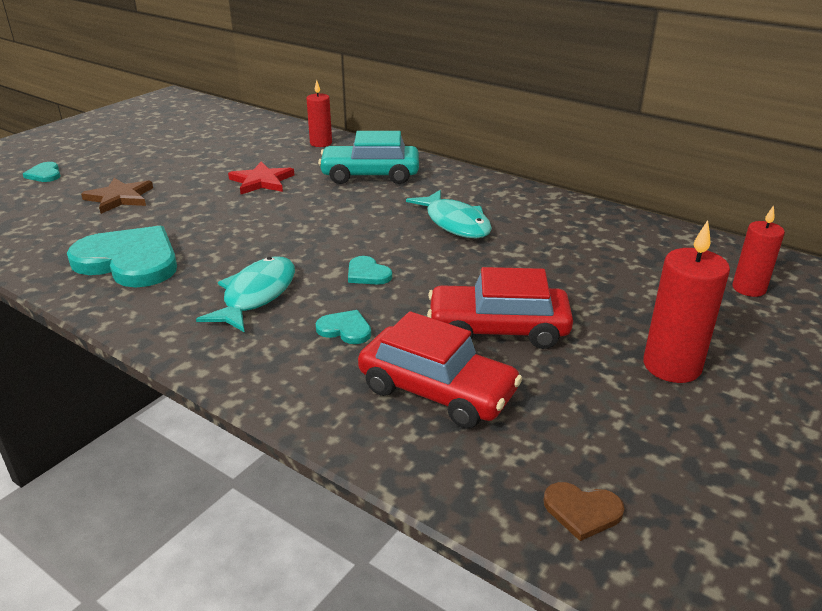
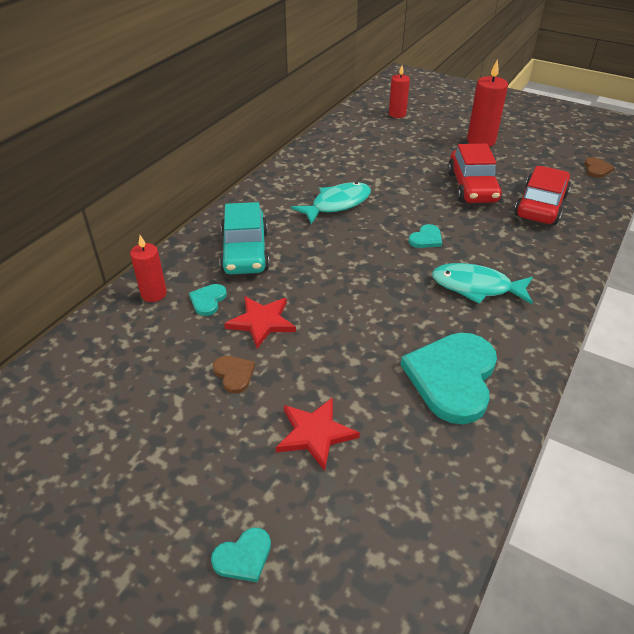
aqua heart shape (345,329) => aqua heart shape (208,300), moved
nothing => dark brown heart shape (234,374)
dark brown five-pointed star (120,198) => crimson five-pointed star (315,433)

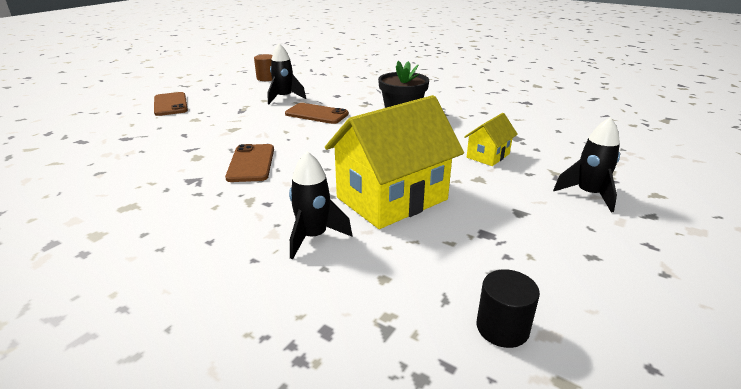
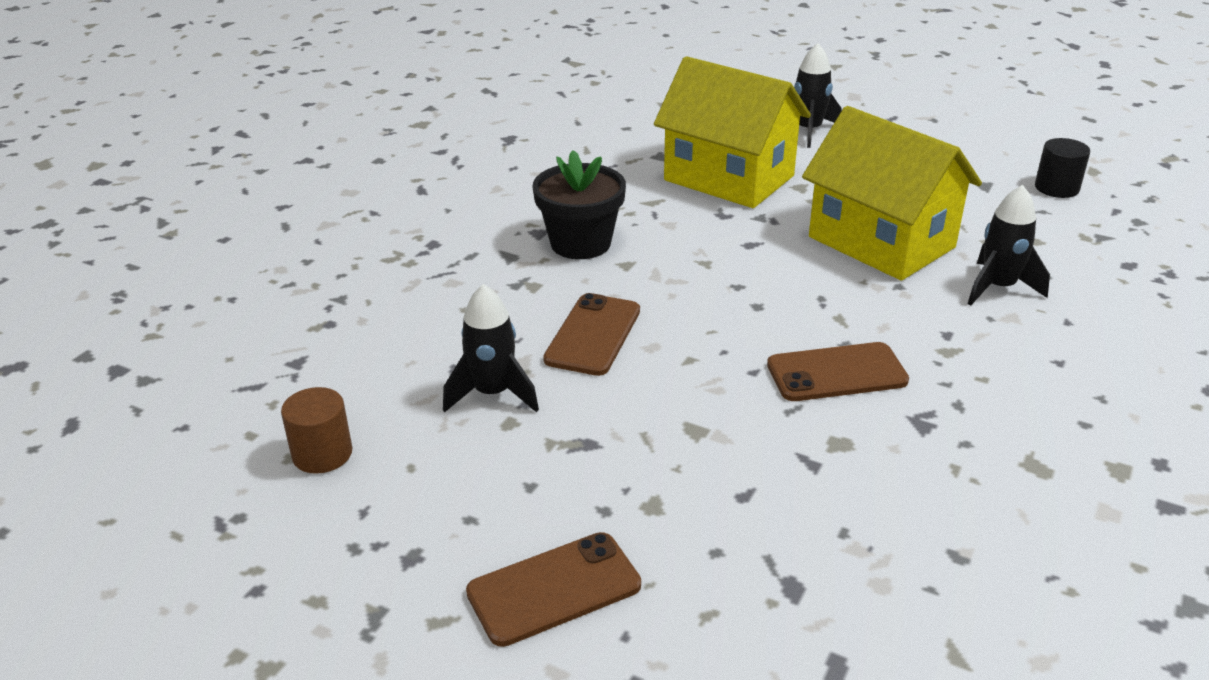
bright yellow toy house (488,156) => bright yellow toy house (729,178), x2.06

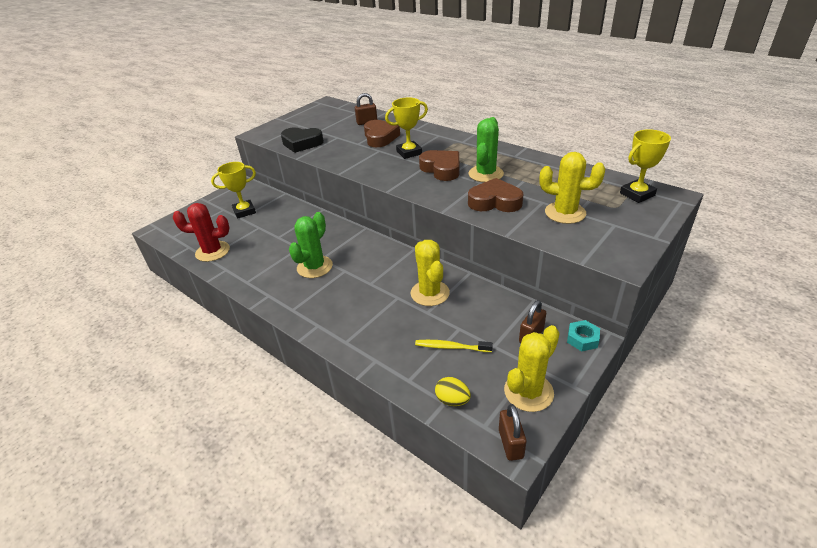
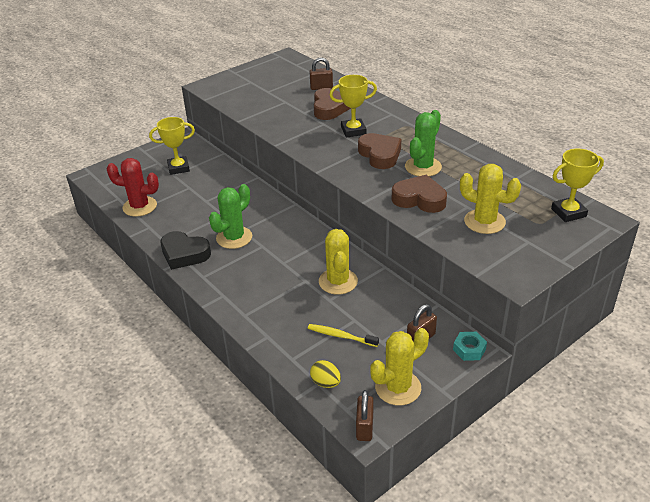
jet-black heart shape (302,143) => jet-black heart shape (184,254), moved

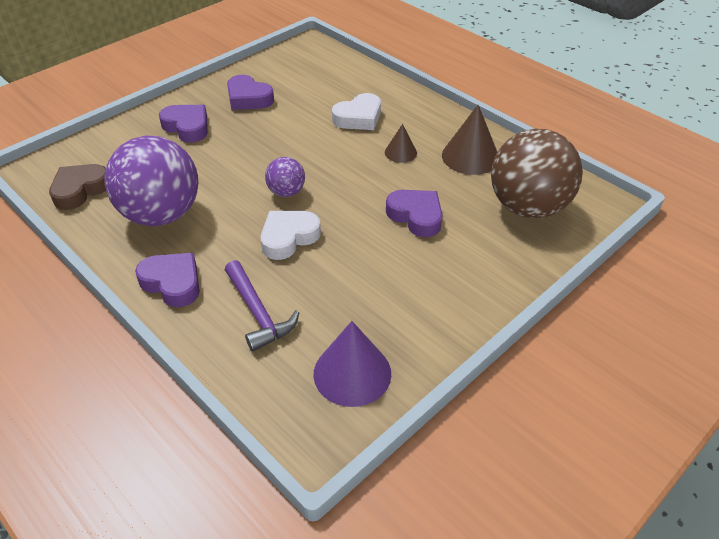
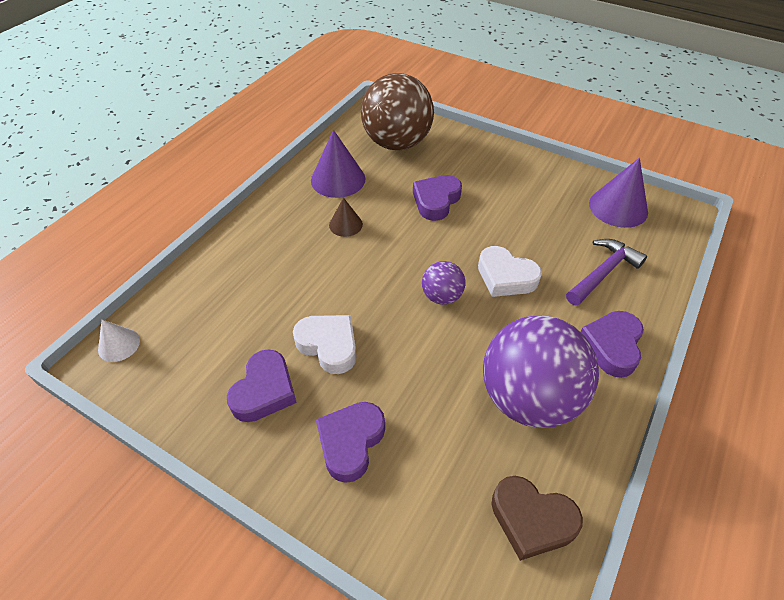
nothing => pure white solid cone (119,344)
pure white heart shape (358,118) => pure white heart shape (329,345), moved
dark brown solid cone (470,156) => purple solid cone (338,179)

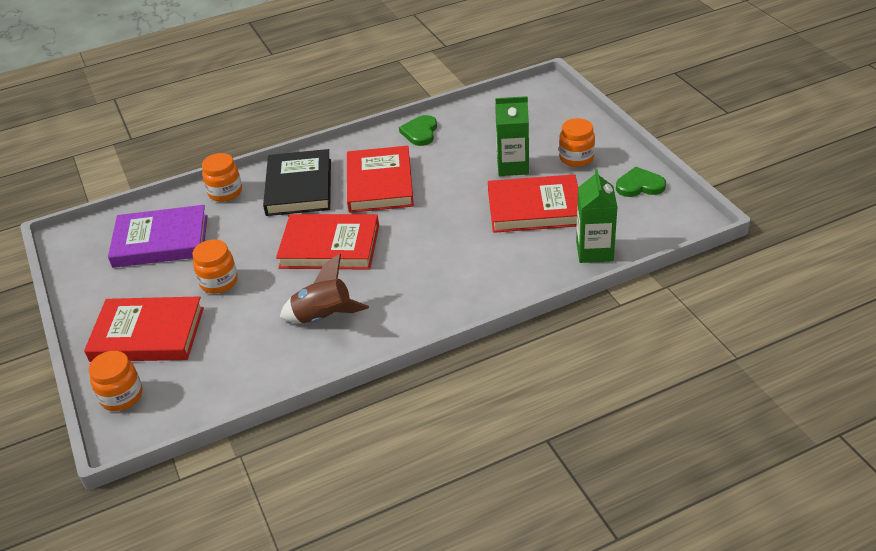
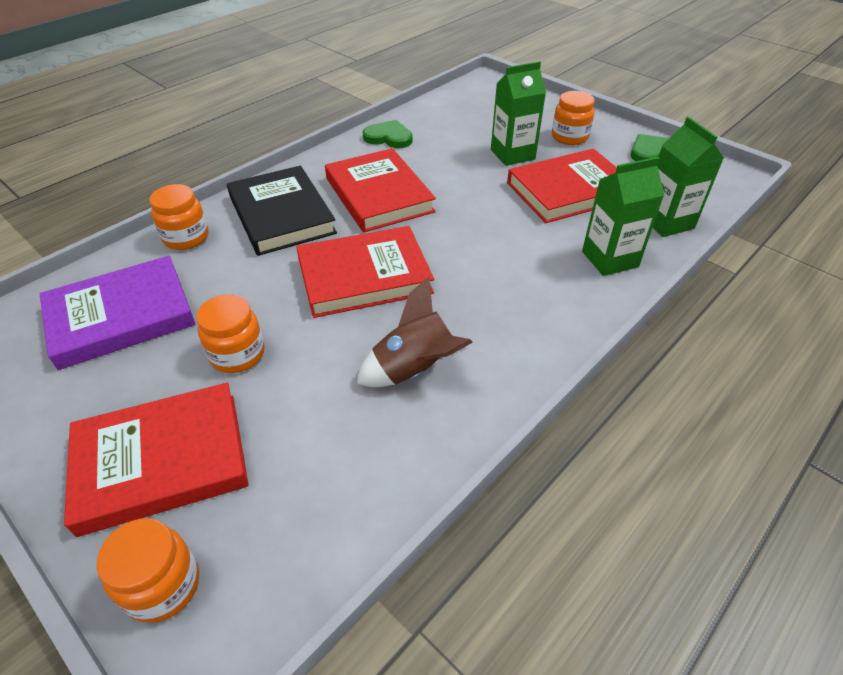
leaf-green heart shape (420,132) => leaf-green heart shape (389,137), 120 degrees clockwise
nothing => leaf-green juice carton (609,259)

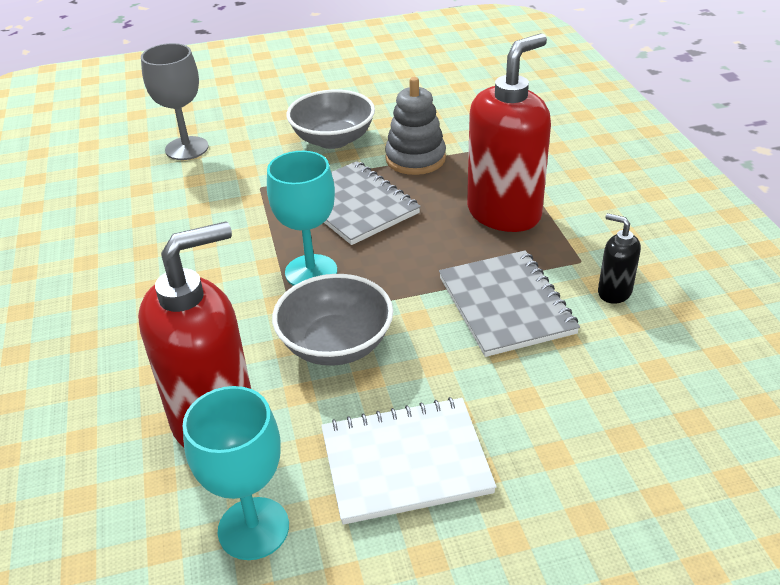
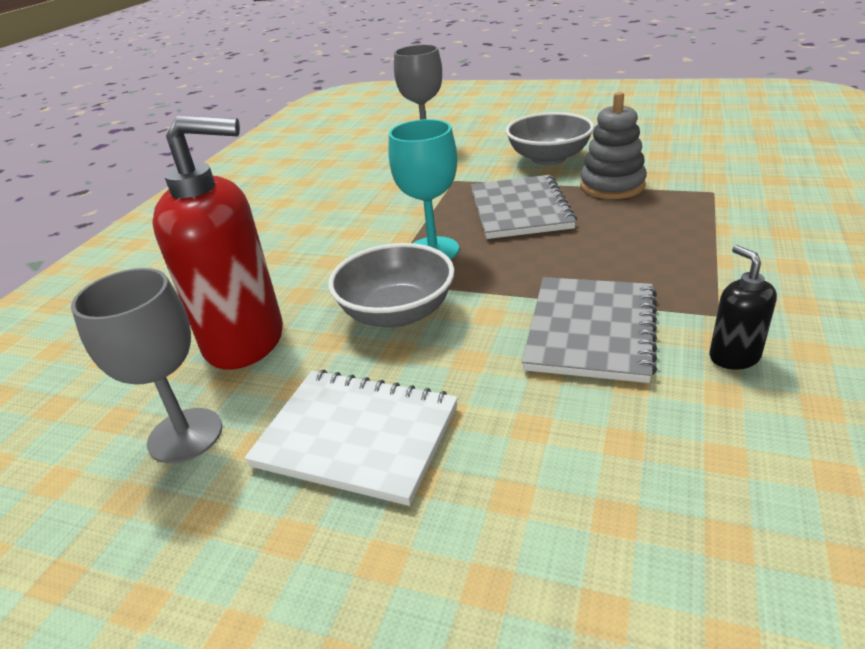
aqua wine glass (253,528) => gray wine glass (185,435)
crimson pump bottle (504,213) => nothing

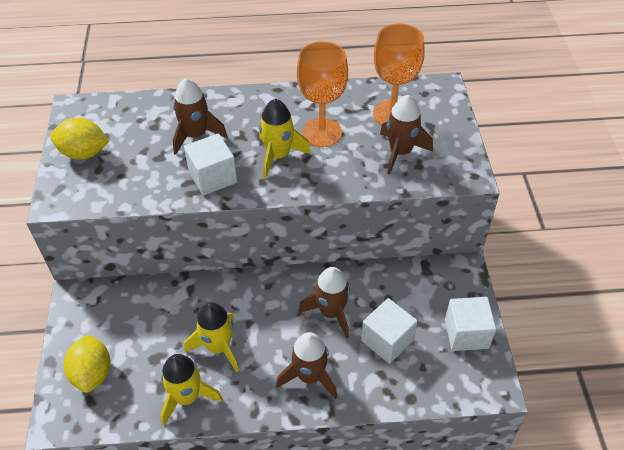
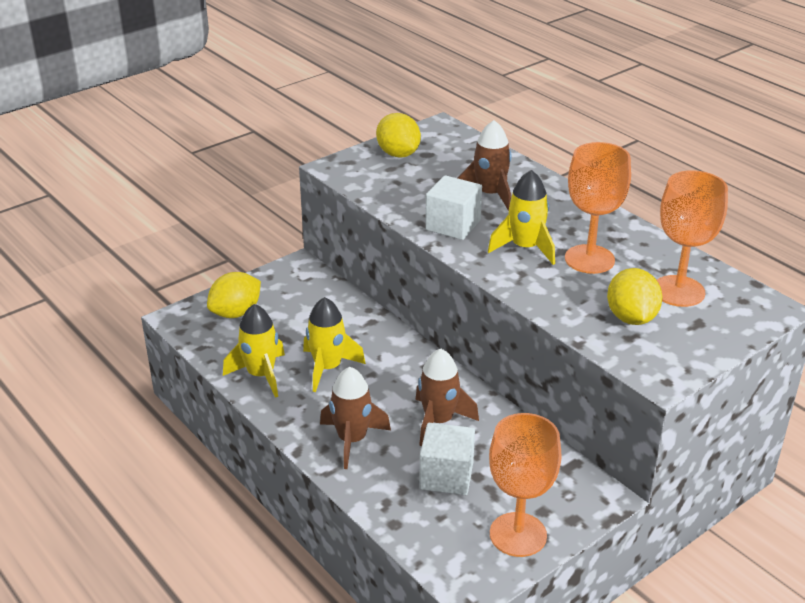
pure white block (466,333) => orange-coloured wine glass (518,534)
dark brown spaceship (400,152) => bright yellow citrus fruit (631,318)

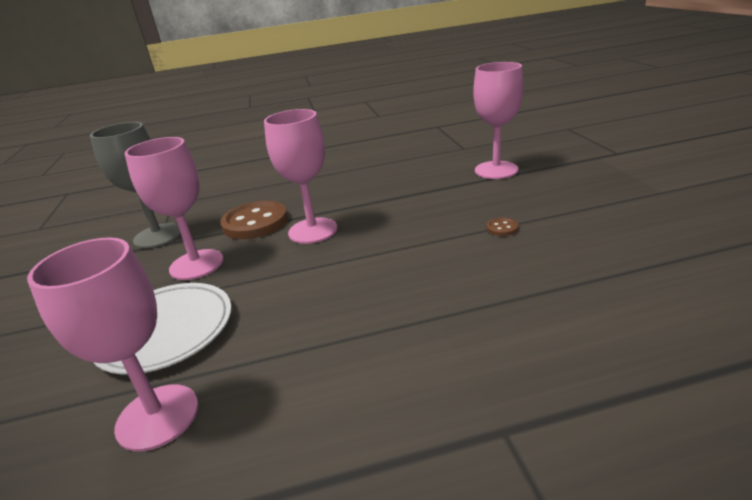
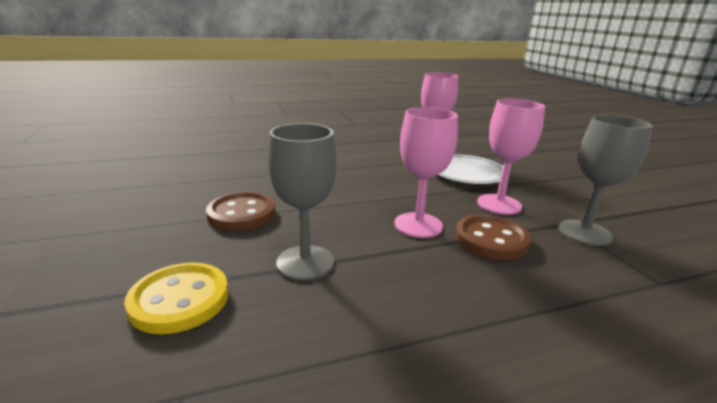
rosy wine glass (496,170) => bright yellow button (179,300)
dark brown button (502,228) => dark brown button (241,213), x2.41
nothing => gray wine glass (305,262)

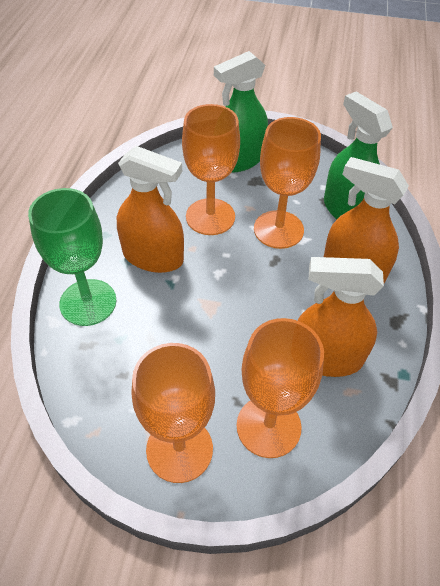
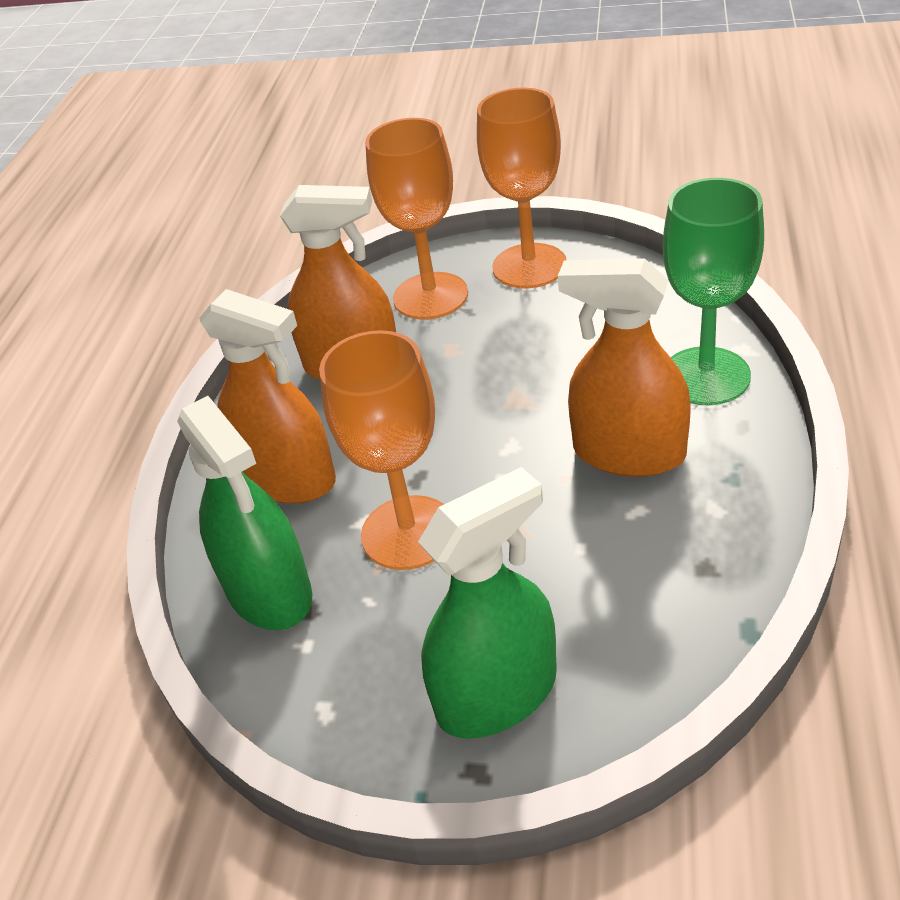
orange-coloured wine glass (210,217) => nothing

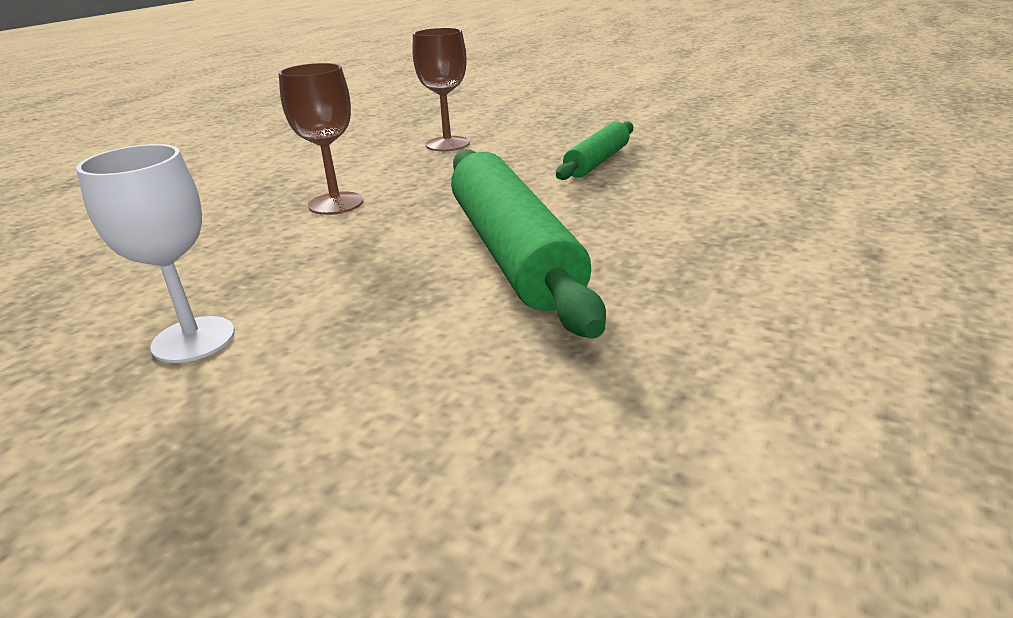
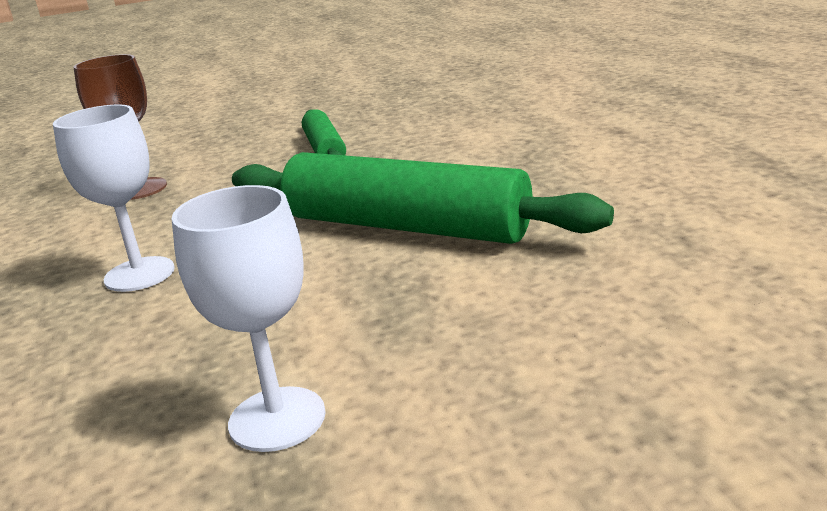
dark brown wine glass (336,203) => pure white wine glass (139,274)

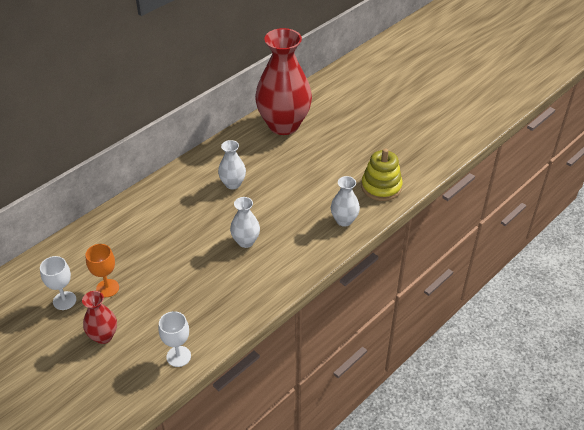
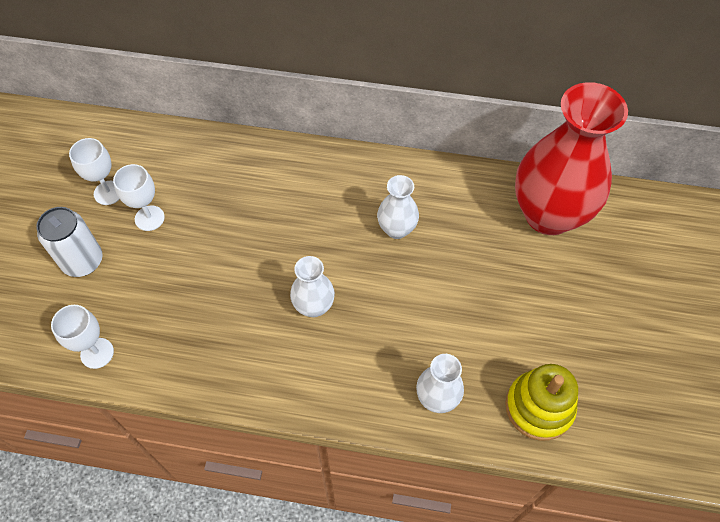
crimson vase (103,336) => pure white soda can (83,261)
orange-coloured wine glass (107,288) => pure white wine glass (149,218)

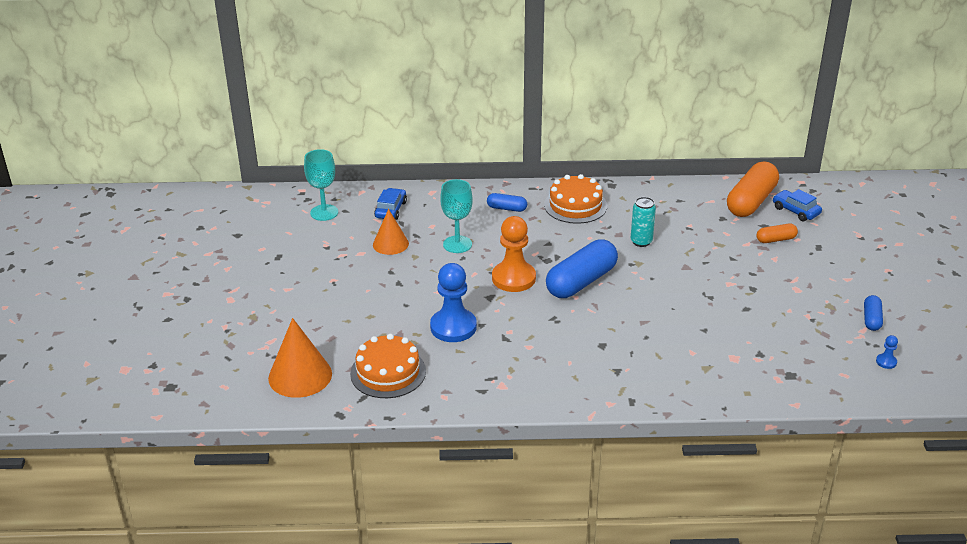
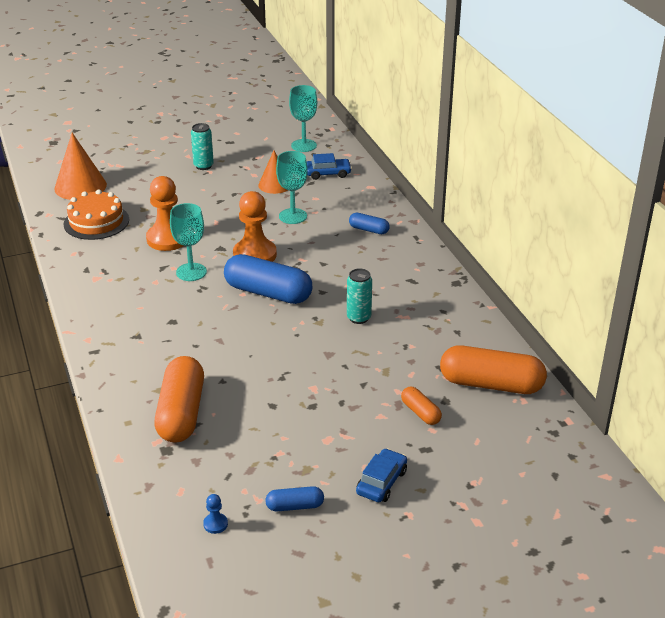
cobalt chess pawn (453,327) => orange-coloured chess pawn (168,239)
nothing => orange-coloured pill (181,413)
nothing => aqua wine glass (191,272)
nothing => aqua soda can (203,166)
cobalt pill (507,208) => cobalt pill (369,230), 60 degrees counterclockwise
cobalt car (795,211) => cobalt car (381,482), moved
orange-coloured cake (575,205) => nothing

